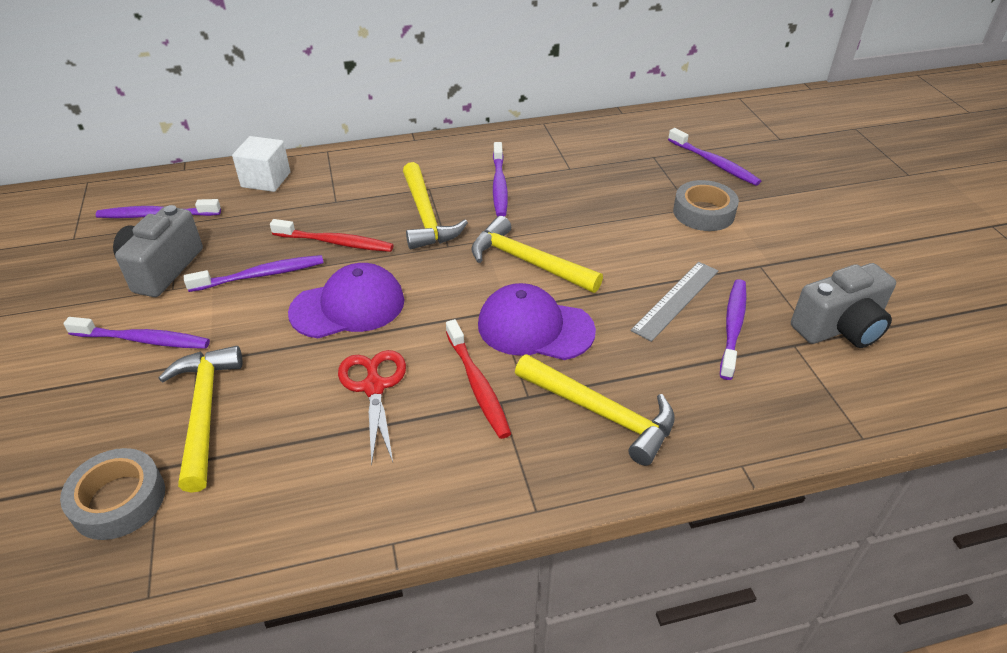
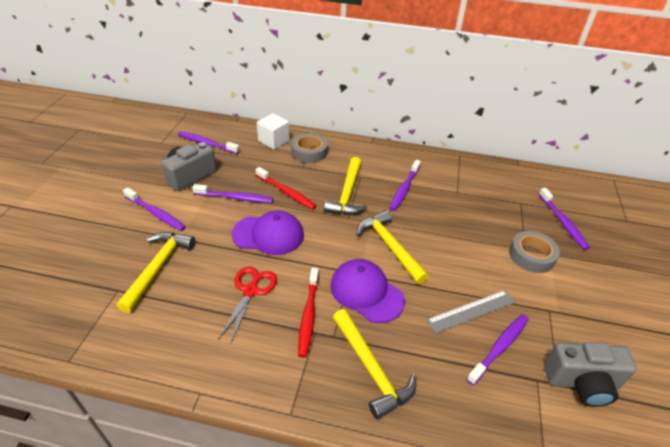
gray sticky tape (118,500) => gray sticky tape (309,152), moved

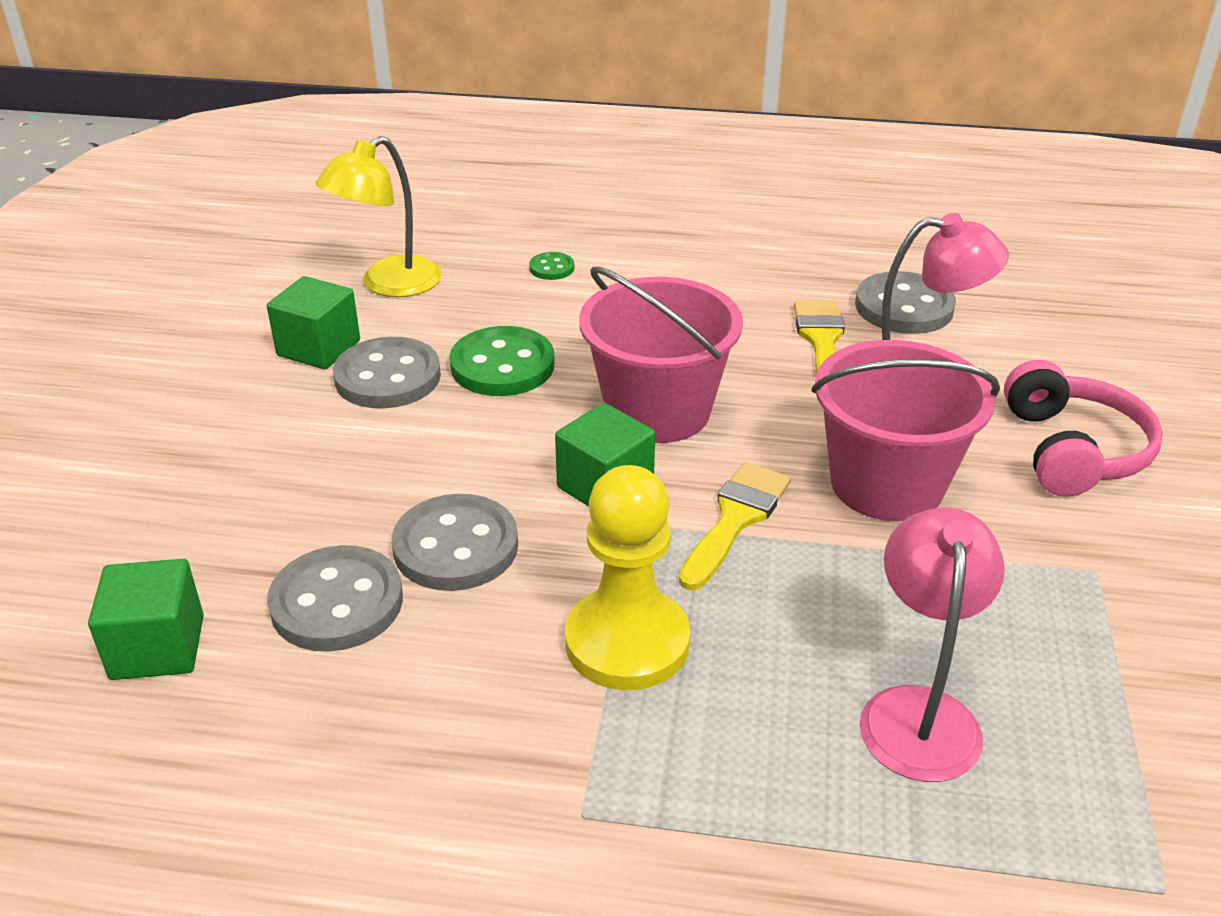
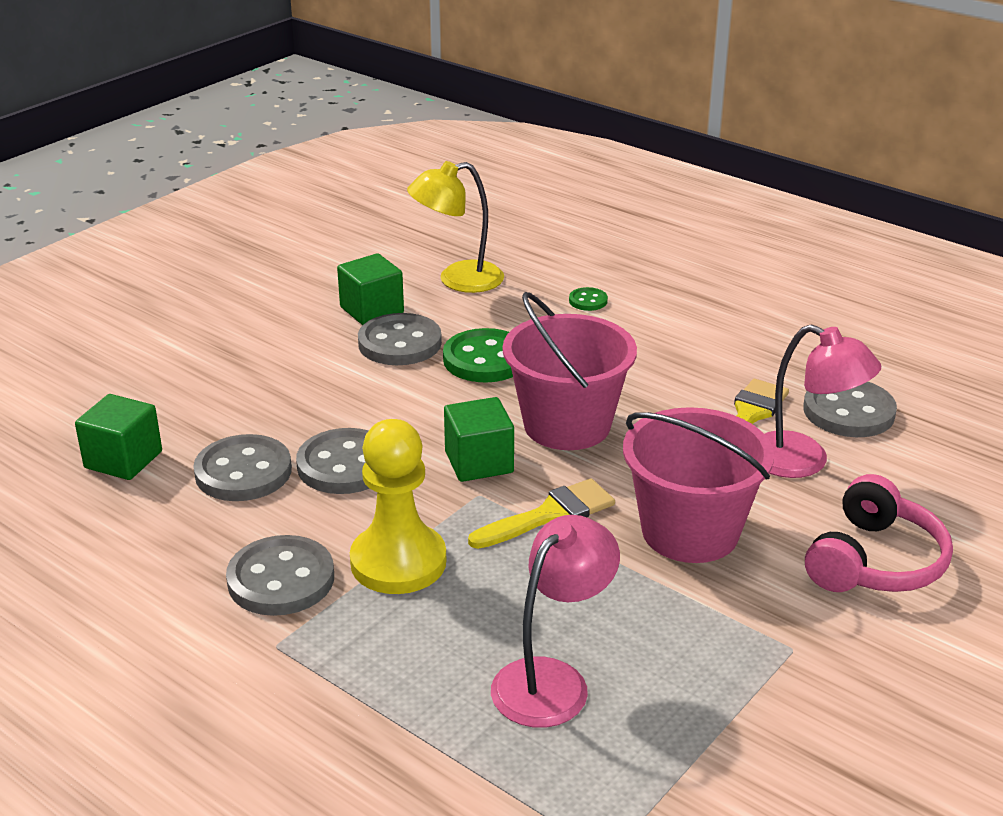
nothing => gray button (281,579)

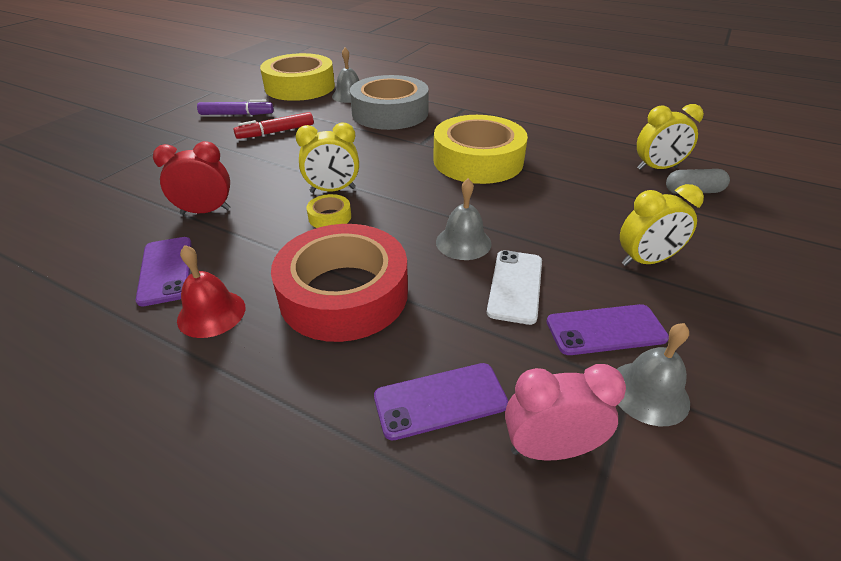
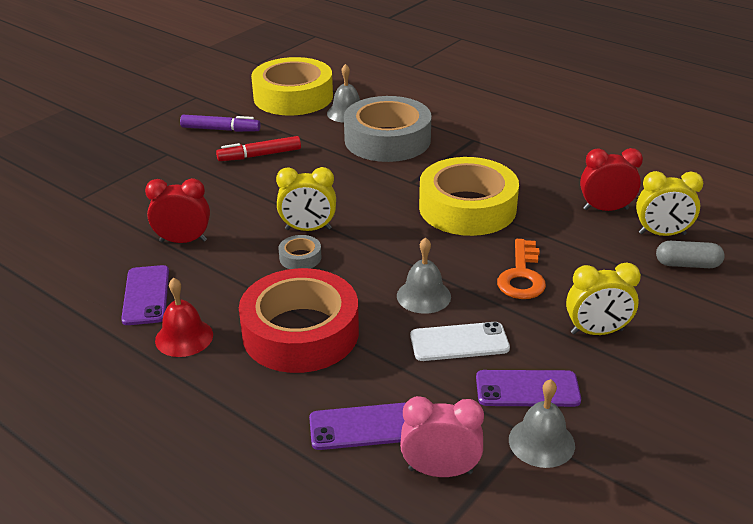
bright yellow sticky tape (330,217) => gray sticky tape (300,257)
pure white mobile phone (515,286) => pure white mobile phone (459,342), 60 degrees clockwise
nothing => orange-coloured key (521,276)
nothing => crimson alarm clock (605,209)

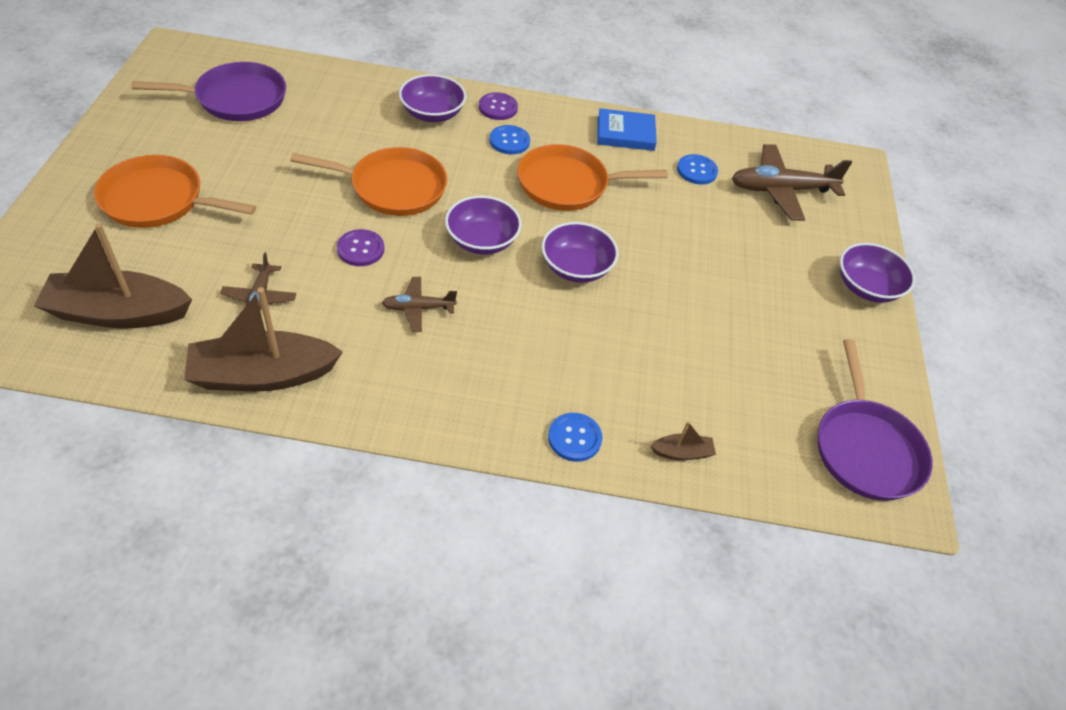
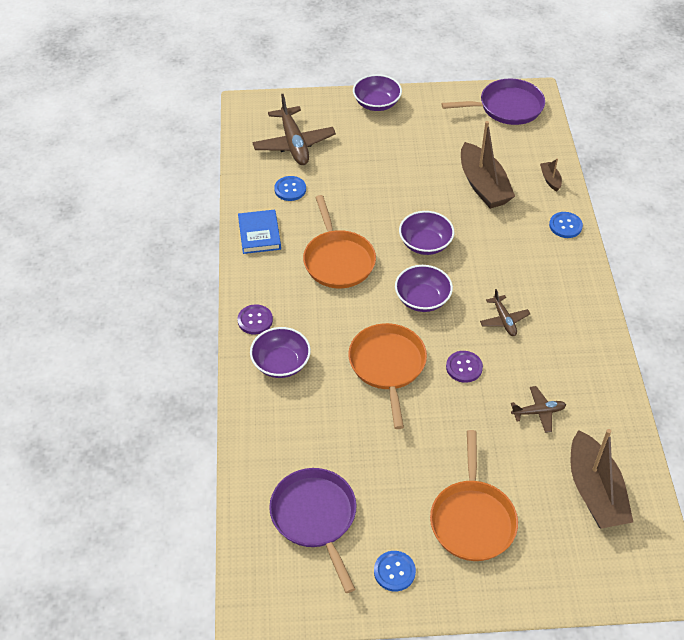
cobalt button (509,141) => cobalt button (394,571), moved
dark brown boat (263,375) => dark brown boat (483,185), moved

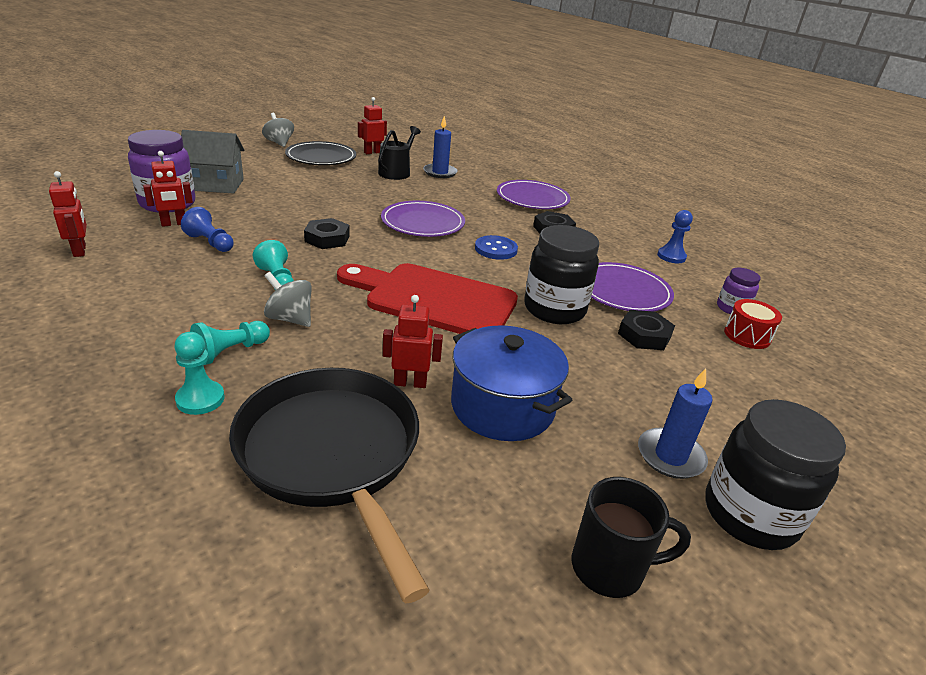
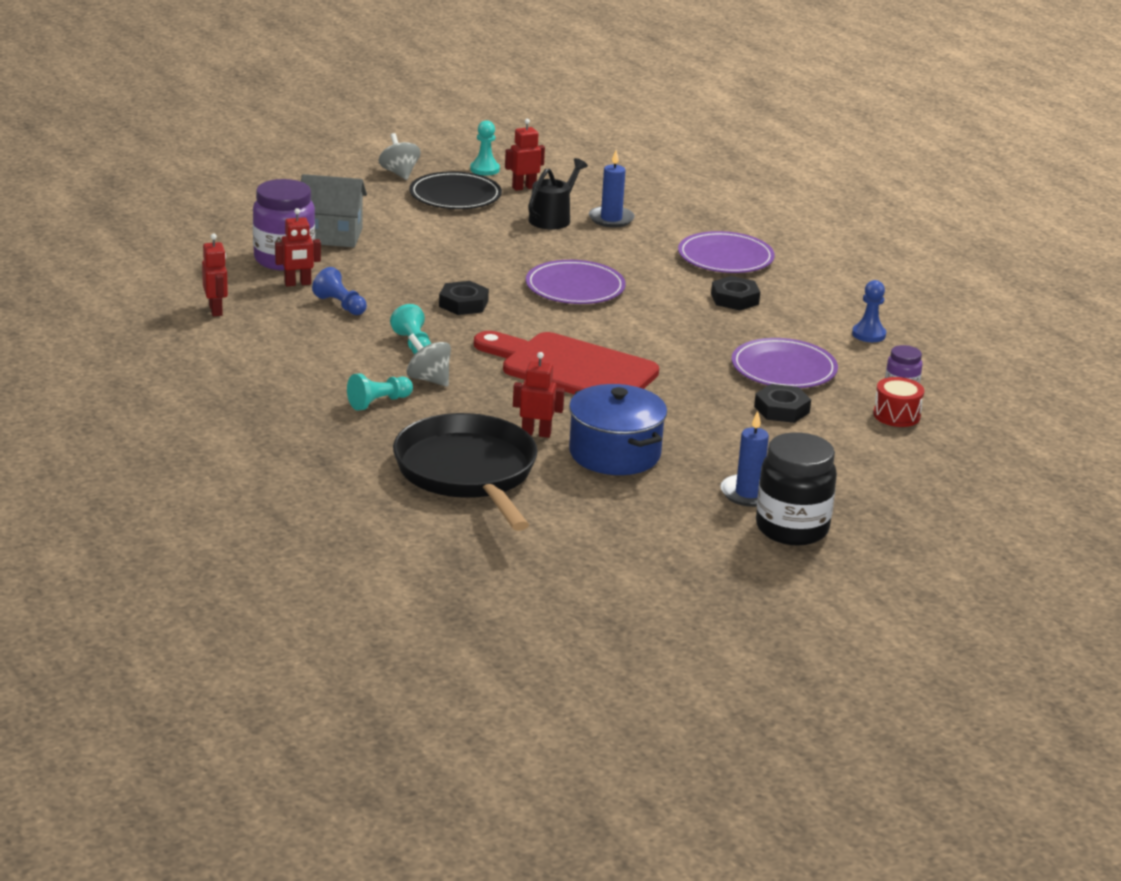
aqua chess pawn (200,399) => aqua chess pawn (484,169), moved
cobalt button (496,249) => nothing
jet-black preserve jar (554,309) => nothing
jet-black mug (610,568) => nothing

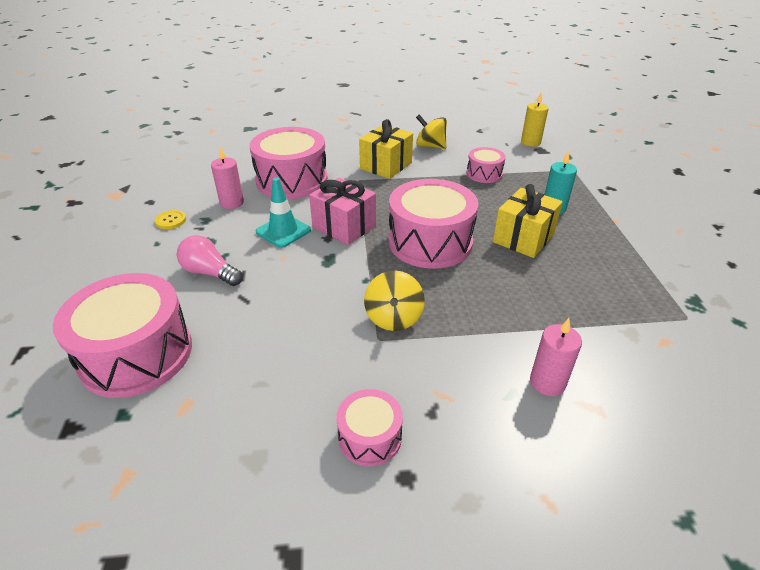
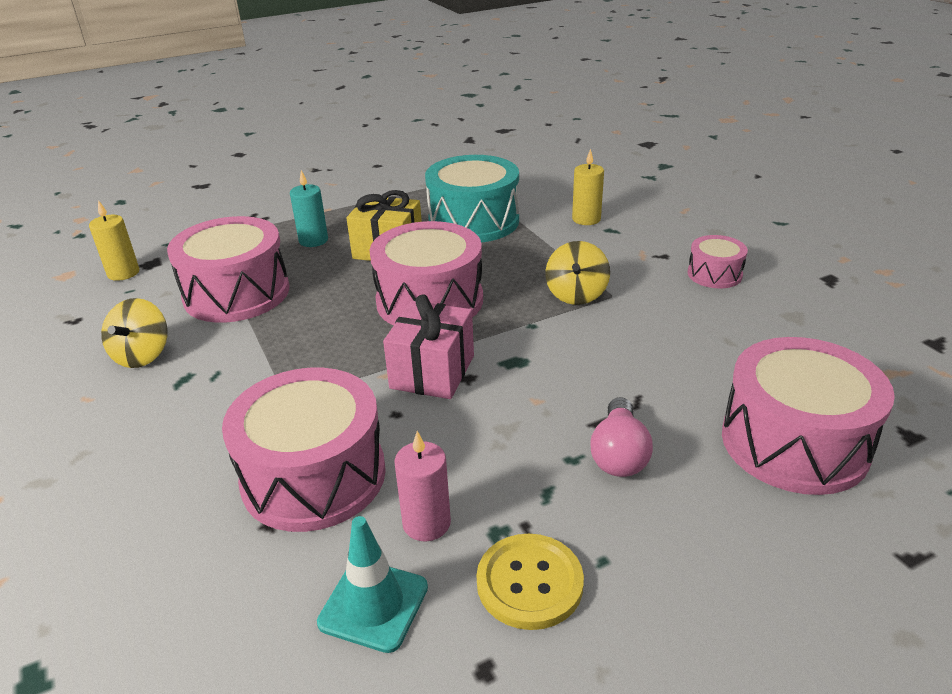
rosy snare drum (484,174) => rosy snare drum (237,293), x1.96
aqua road cone (283,231) => aqua road cone (373,605), moved
nothing => aqua snare drum (473,221)
bright yellow button (171,220) => bright yellow button (529,583), x1.70
bright yellow whirligig (393,318) => bright yellow whirligig (576,294), 120 degrees clockwise
rosy pillar candle (547,382) => bright yellow pillar candle (586,219)
bright yellow gift (386,166) => nothing

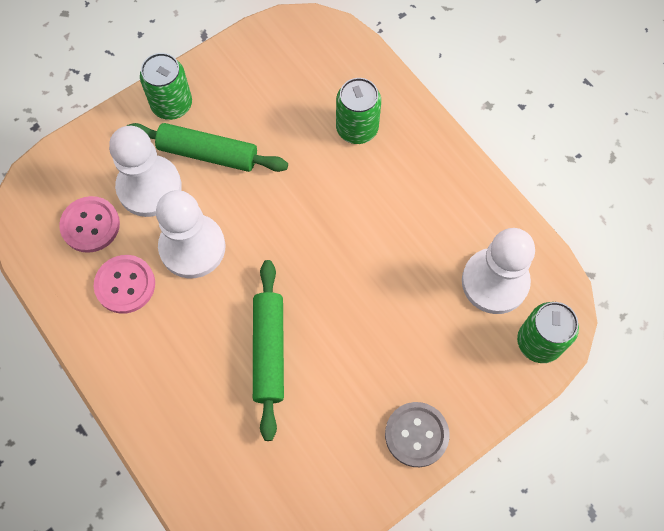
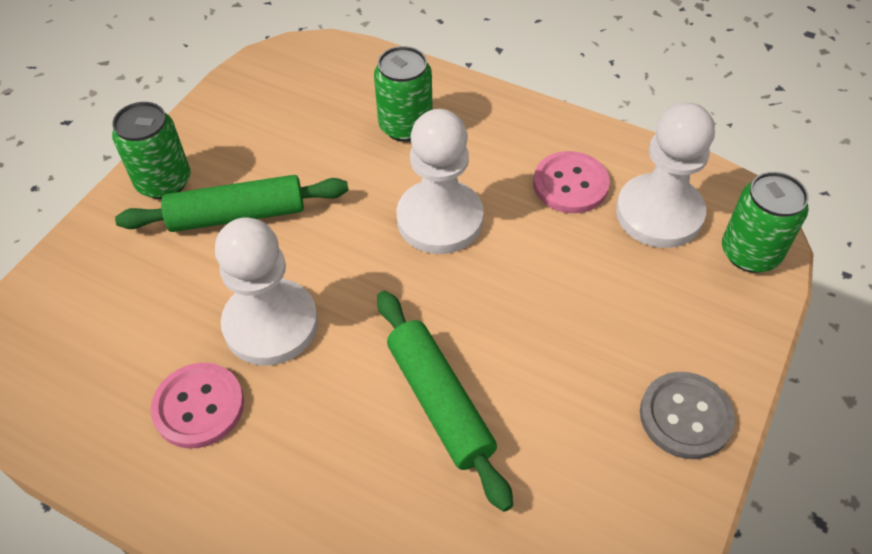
pure white chess pawn (149,187) => pure white chess pawn (440,219), moved
rosy button (90,225) => rosy button (570,184), moved

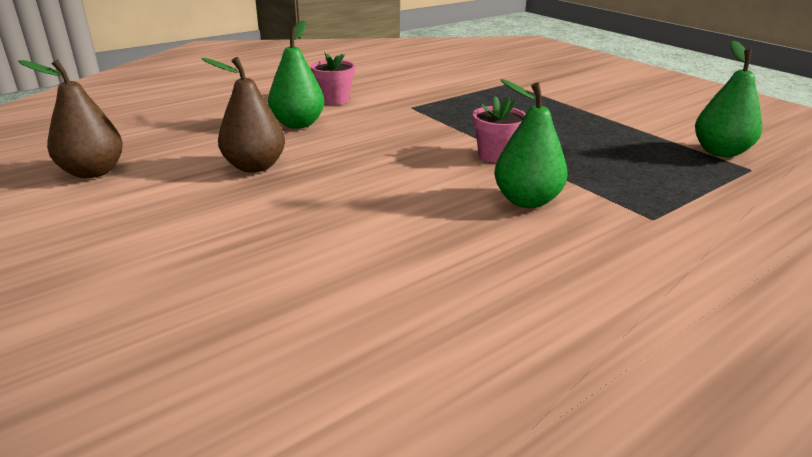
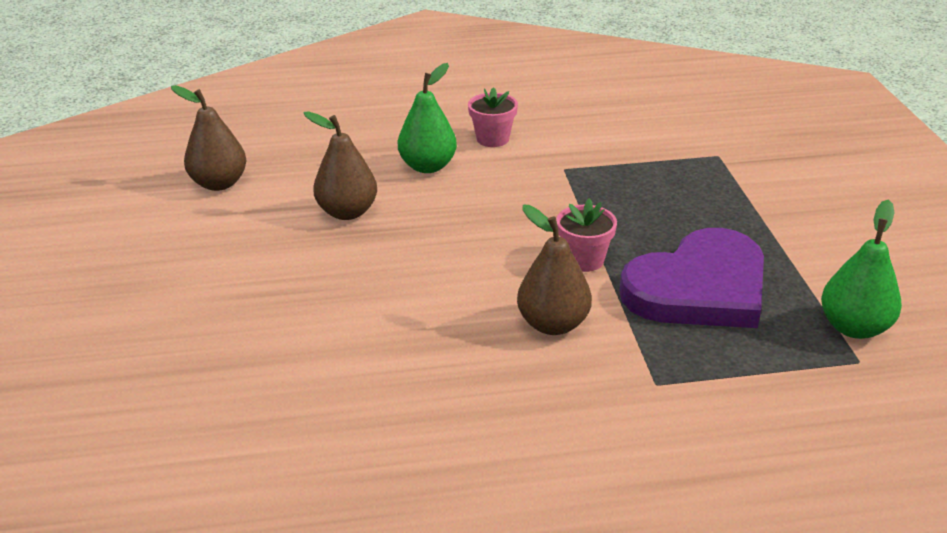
leaf-green toy pear (526,200) => dark brown toy pear (553,324)
nothing => purple heart shape (699,288)

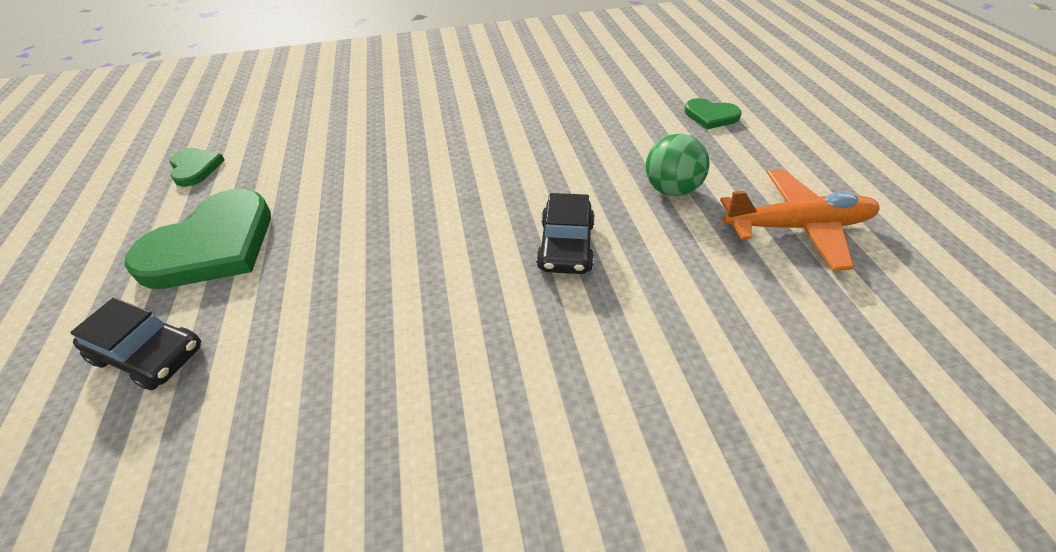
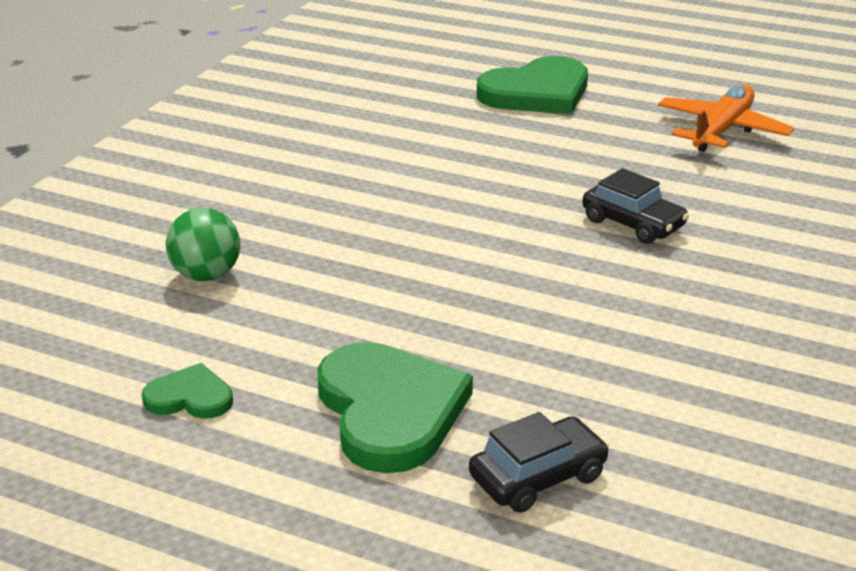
leaf-green ball (671,189) => leaf-green ball (206,275), moved
leaf-green heart shape (711,116) => leaf-green heart shape (537,92), x1.99

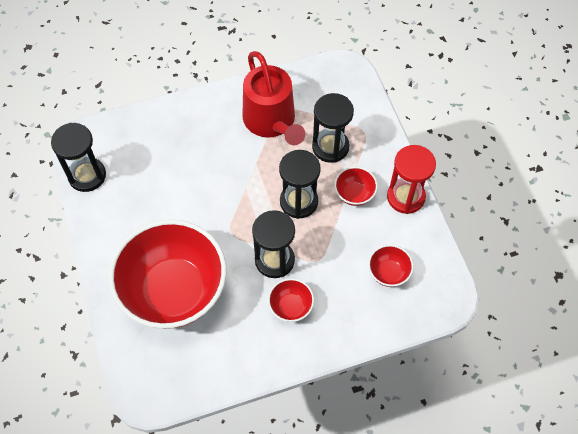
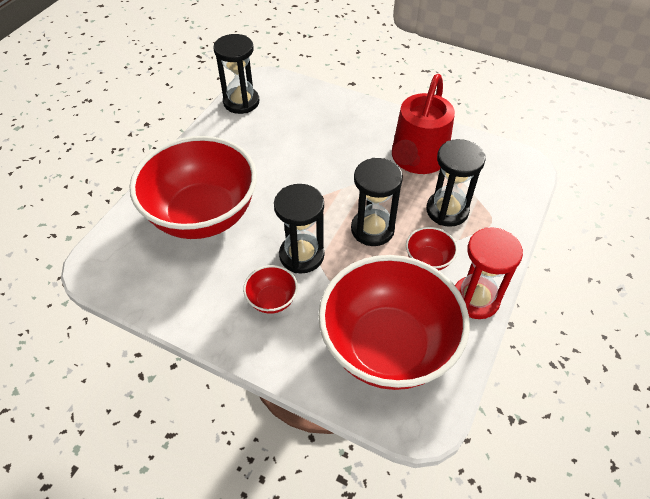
crimson bowl (388,273) => crimson bowl (387,346), x2.48

